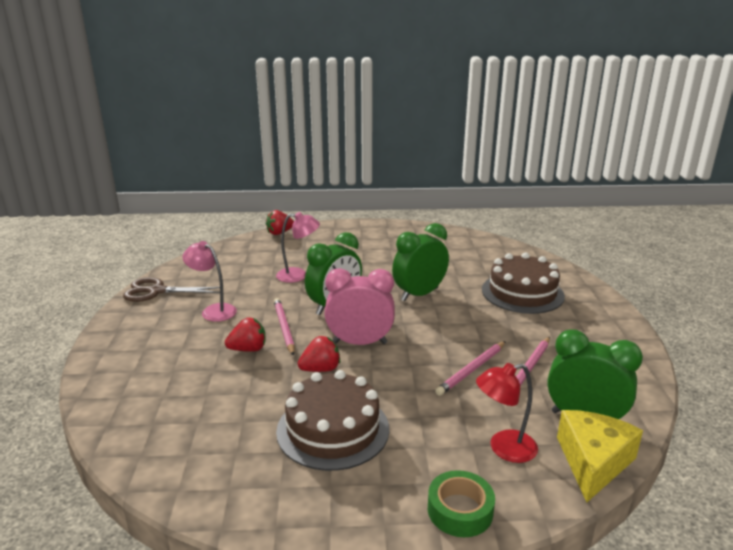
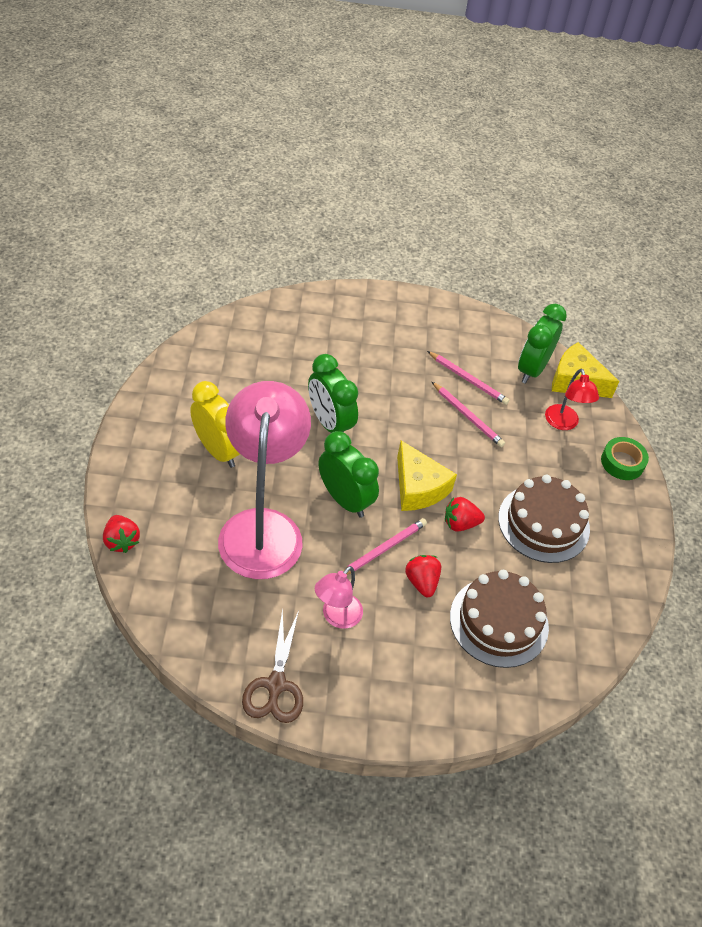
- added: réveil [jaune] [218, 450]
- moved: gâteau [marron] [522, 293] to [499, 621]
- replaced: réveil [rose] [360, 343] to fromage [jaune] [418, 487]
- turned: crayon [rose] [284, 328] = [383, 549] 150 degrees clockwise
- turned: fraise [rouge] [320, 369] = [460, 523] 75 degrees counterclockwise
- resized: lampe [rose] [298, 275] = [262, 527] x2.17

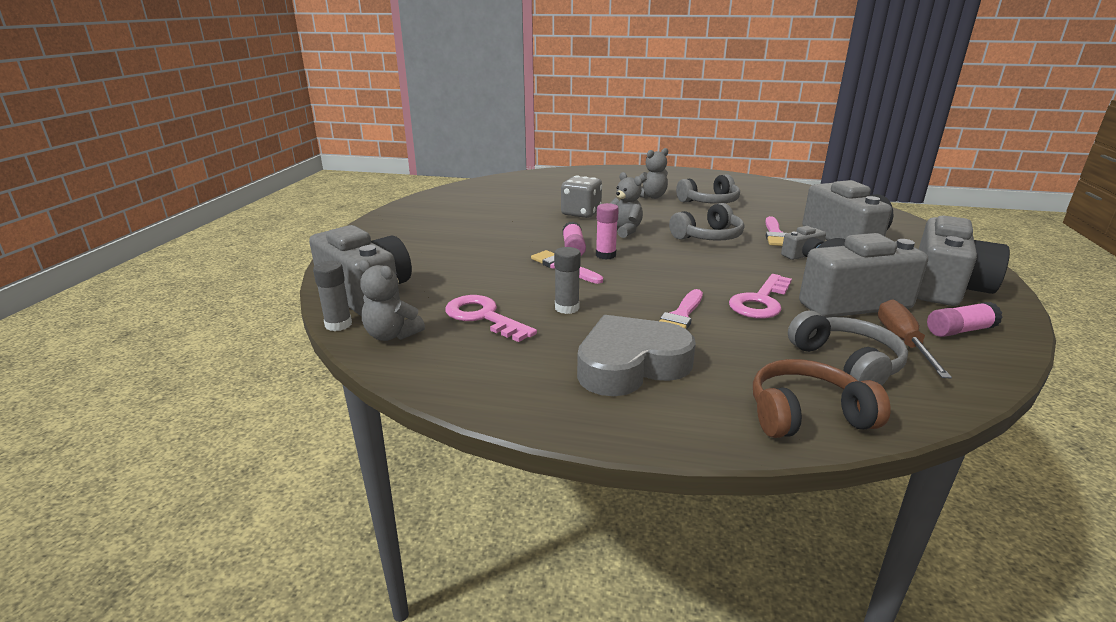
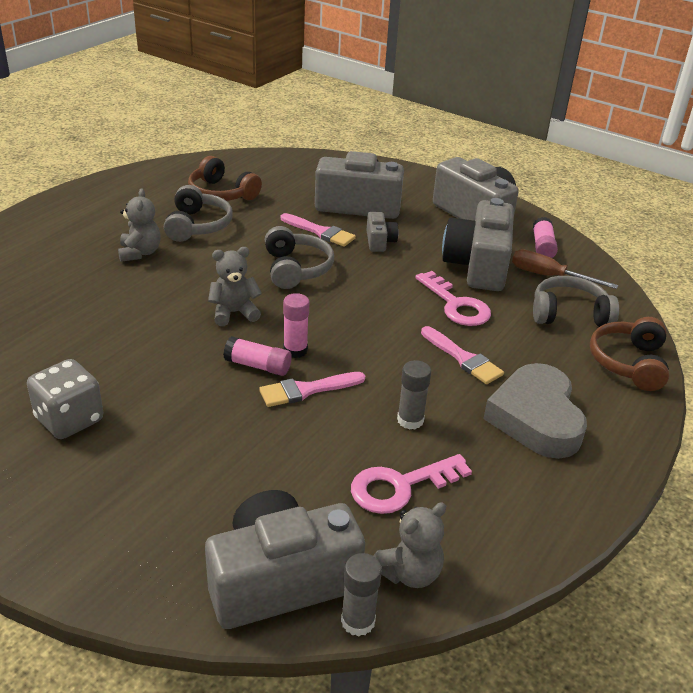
- added: casque audio [marron] [221, 193]
- moved: dé [gris] [581, 213] to [69, 419]

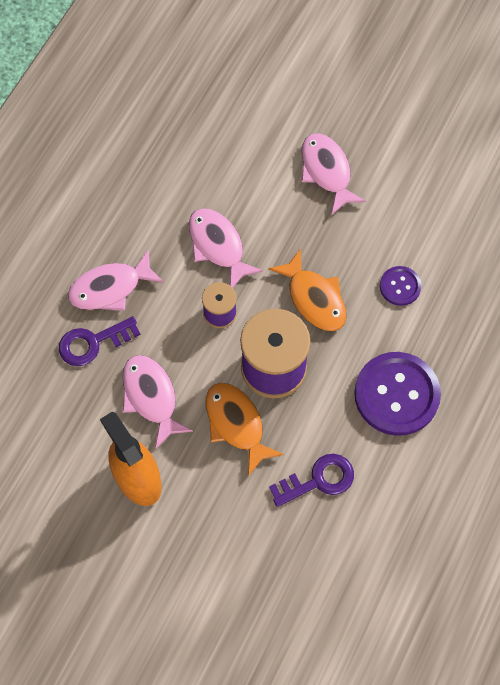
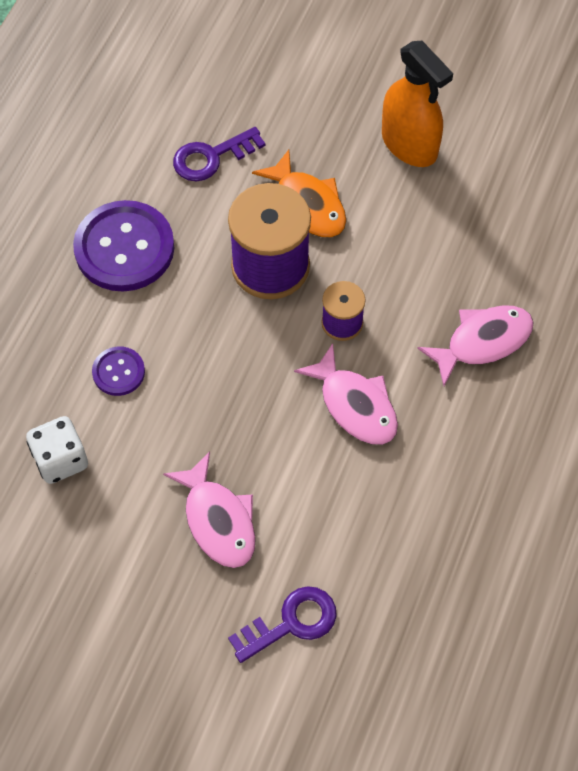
- removed: poisson [rose] [151, 397]
- removed: poisson [orange] [314, 298]
- added: dé [blanc] [60, 460]
- moved: clé [violet] [93, 343] to [291, 623]

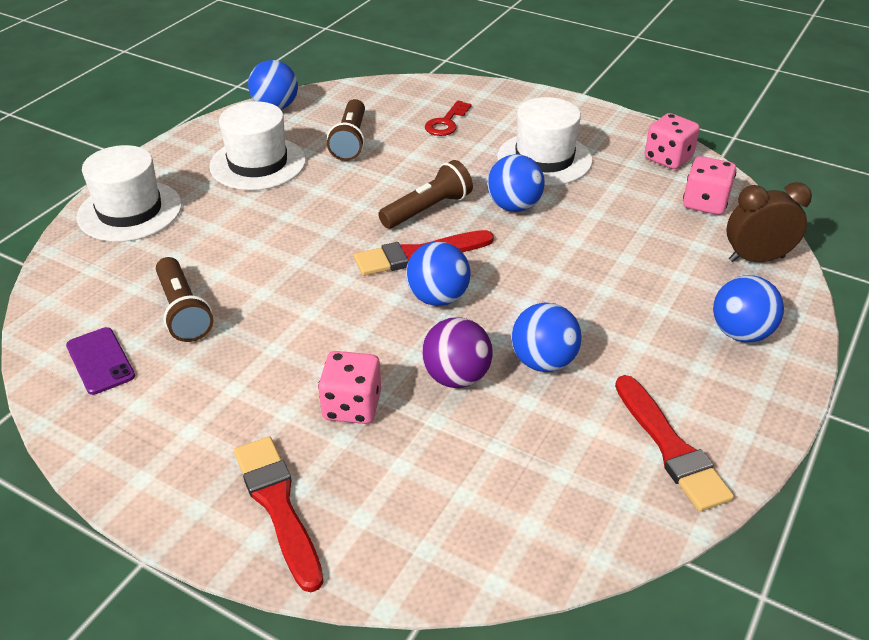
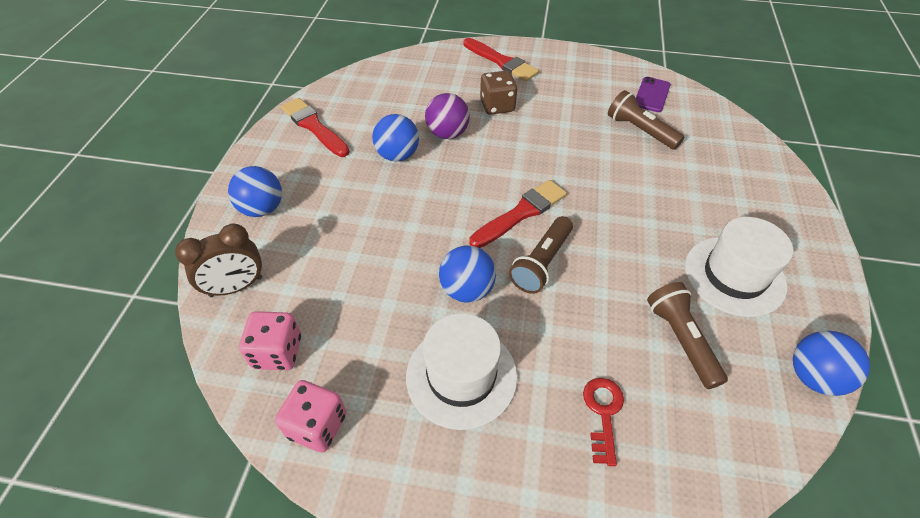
- removed: chapeau [blanc] [130, 211]
- removed: balle [bleu] [438, 298]
- recoloured: dé [rose] [352, 406] to dé [marron] [497, 106]
- turned: téléphone [violet] [100, 361] = [652, 95] 75 degrees clockwise

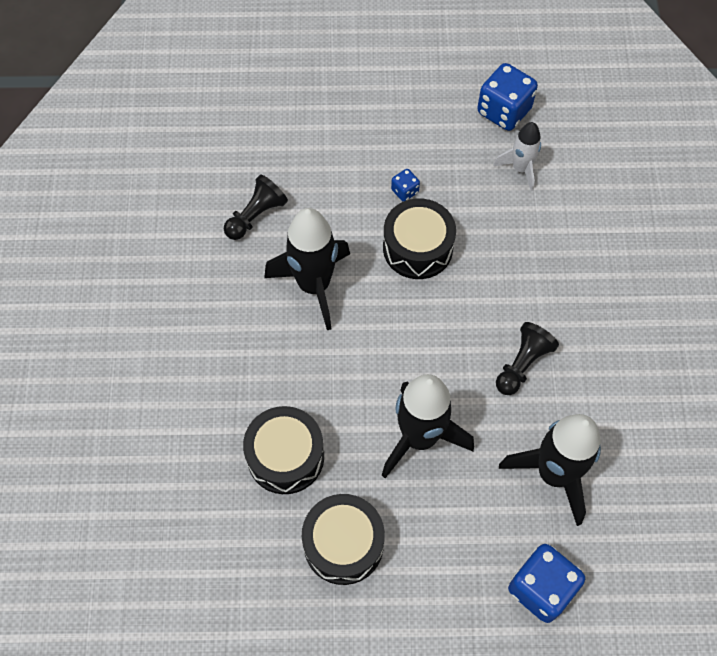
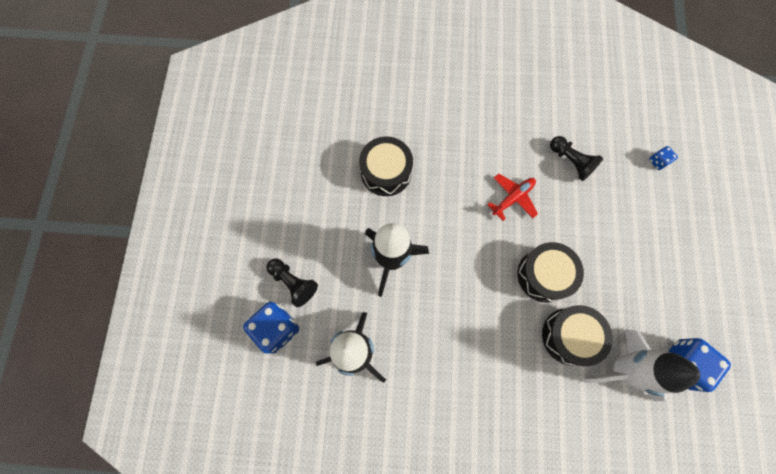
- moved: tambour [noir] [343, 544] to [570, 336]
- moved: dé [bleu] [405, 191] to [658, 161]
- moved: pion [noir] [522, 364] to [293, 283]
- replaced: fusée [noir] [314, 285] to avion [rouge] [513, 198]
- resized: fusée [blanc] [520, 169] = [621, 369] x1.76

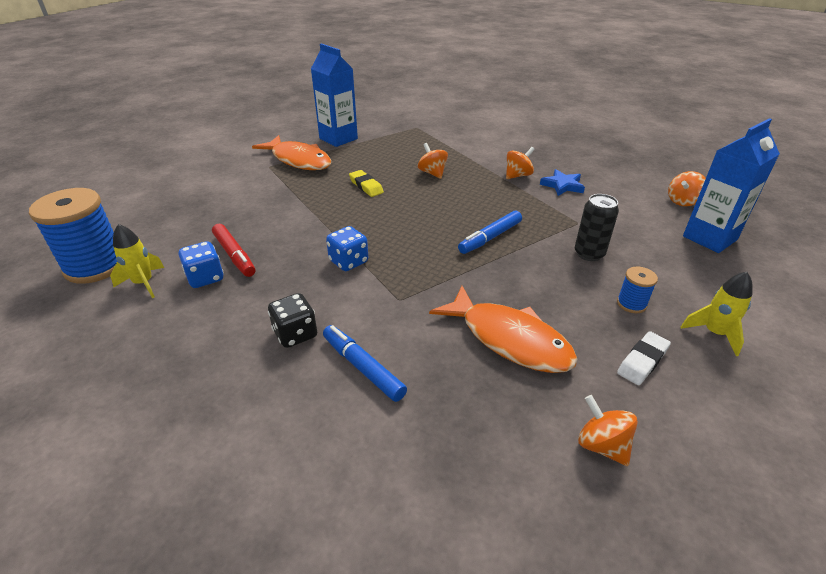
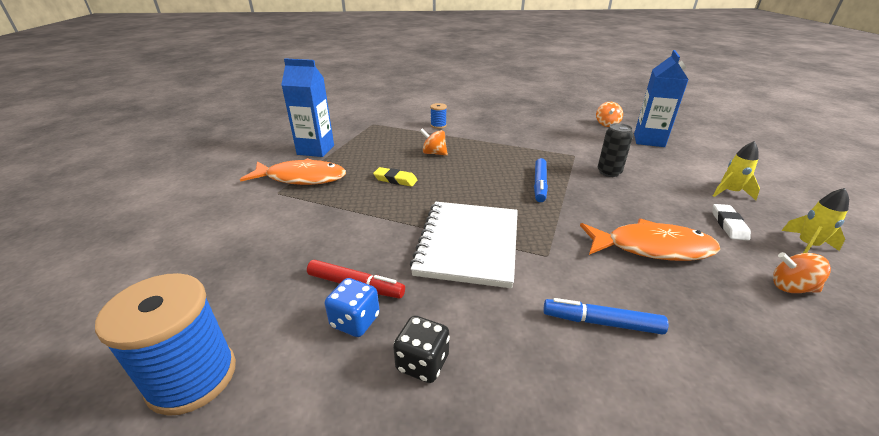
- removed: toupie [orange] [518, 175]
- removed: étoile [bleu] [562, 185]
- moved: fusée [jaune] [144, 283] to [807, 245]
- moved: dé [noir] [295, 334] to [422, 363]
- moved: bobine [bleu] [631, 304] to [438, 125]
- replaced: dé [bleu] [348, 262] to carnet [blanc] [468, 244]

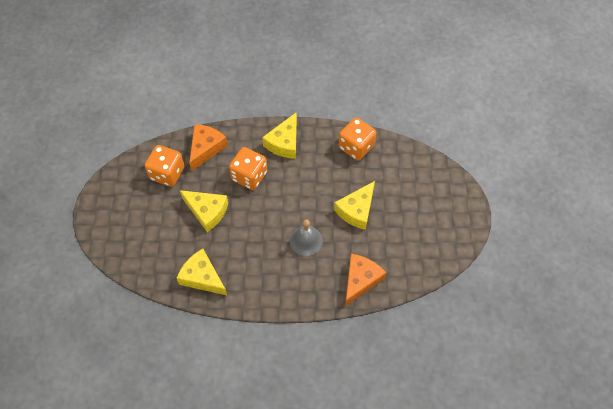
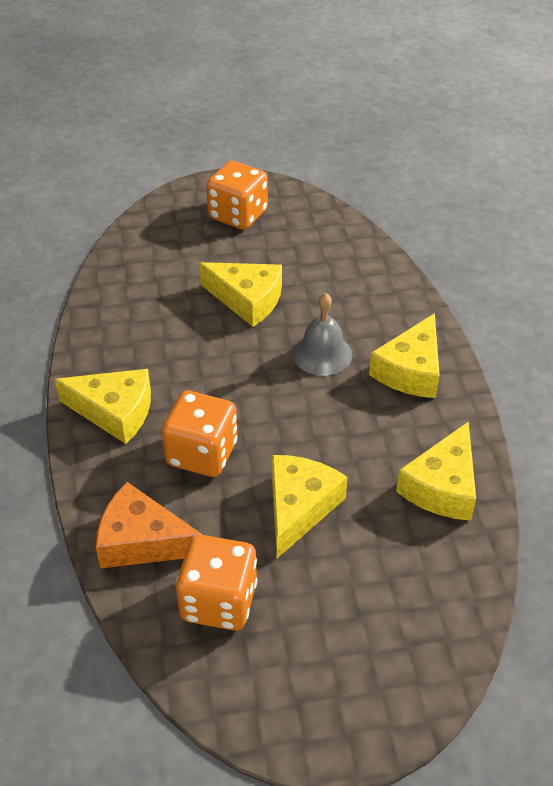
- removed: fromage [orange] [360, 280]
- added: fromage [jaune] [411, 370]
- moved: dé [orange] [356, 147] to [238, 215]

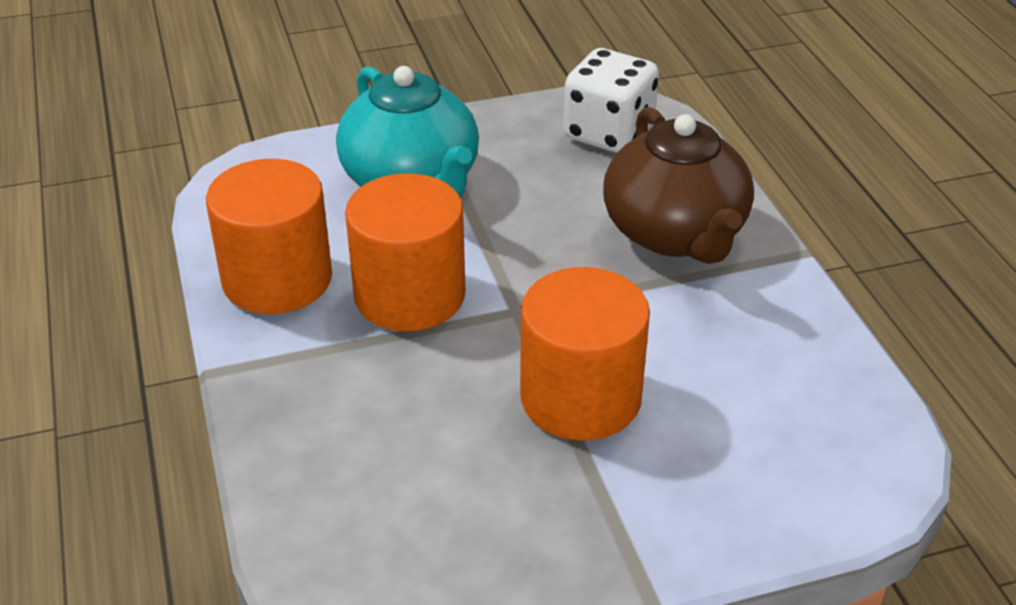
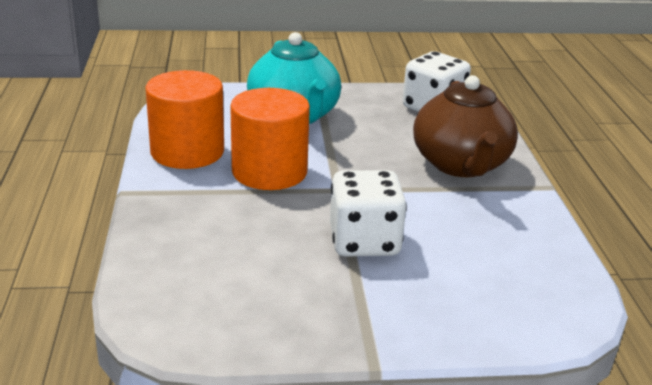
- replaced: cylindre [orange] [580, 397] to dé [blanc] [364, 241]

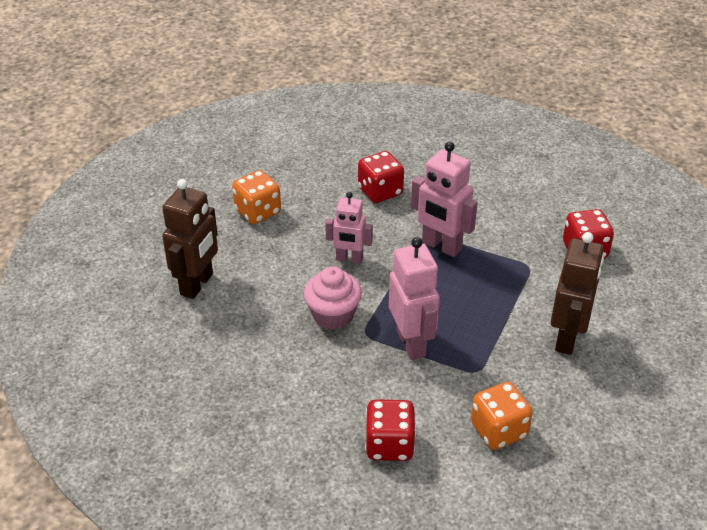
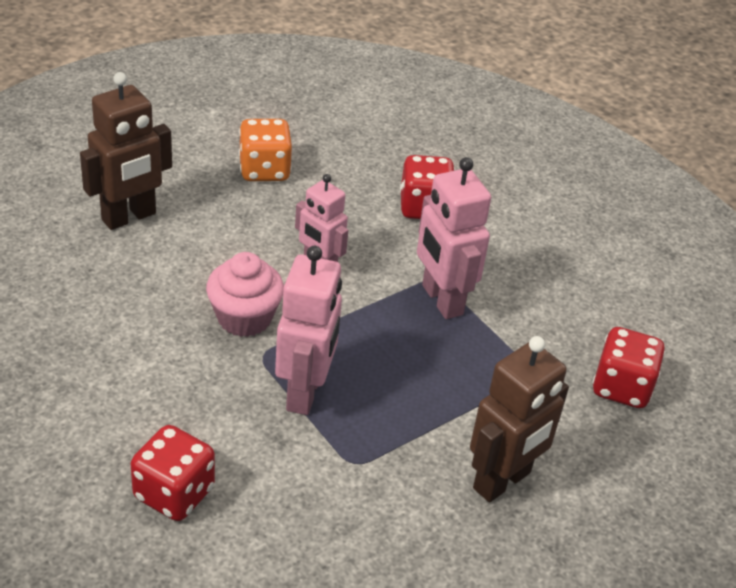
- removed: dé [orange] [498, 430]

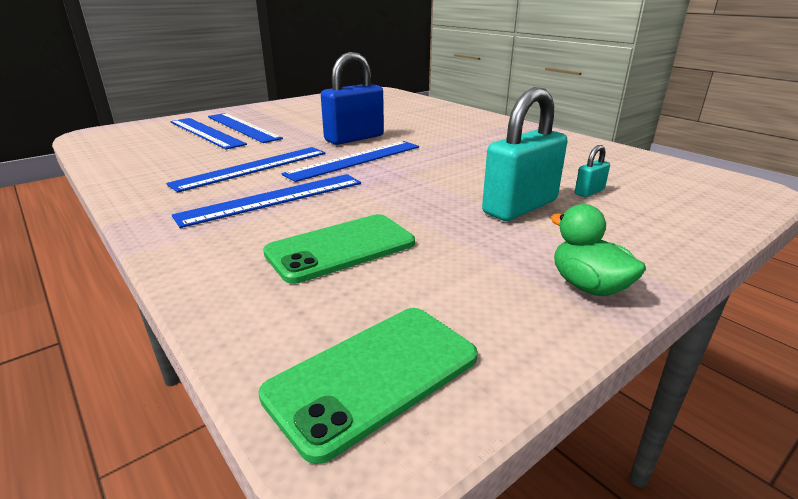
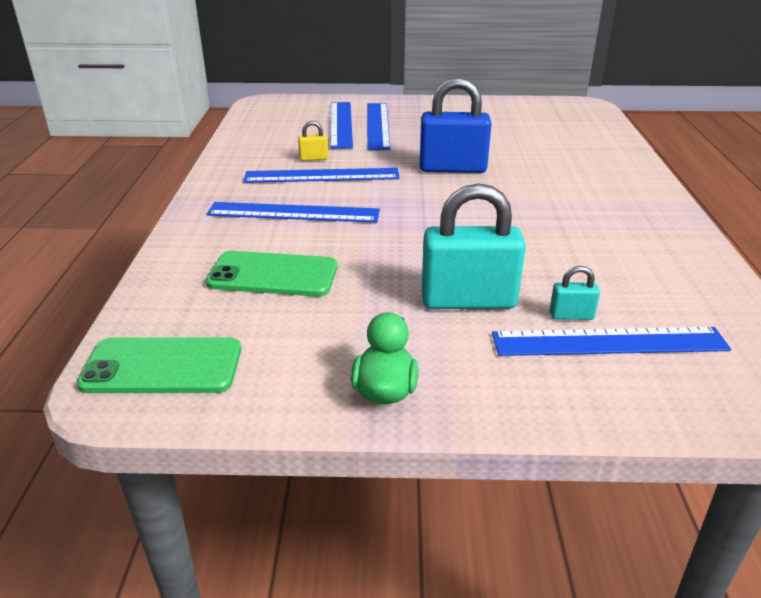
- added: cadenas [jaune] [314, 158]
- moved: règle [bleu] [355, 160] to [609, 342]

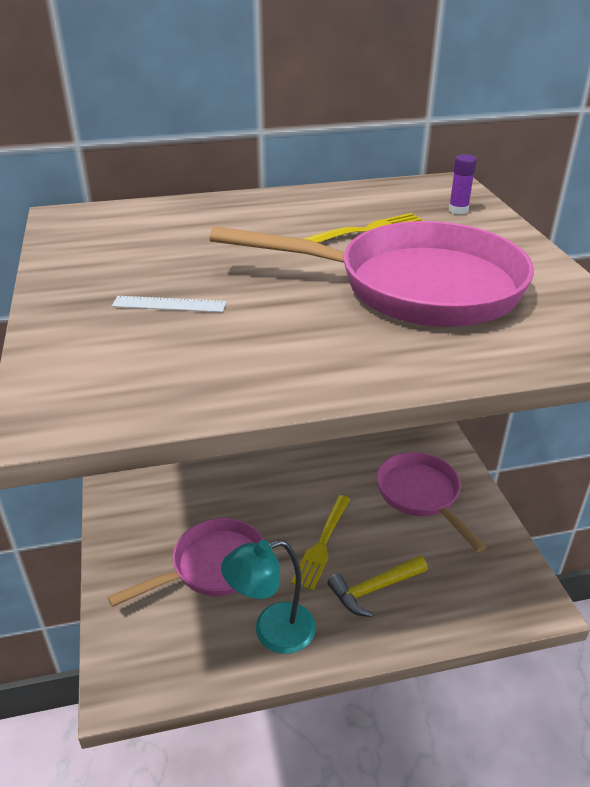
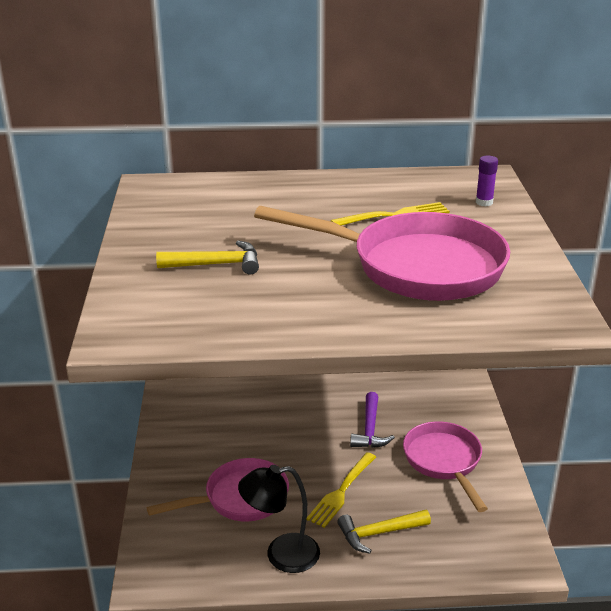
- added: marteau [violet] [370, 429]
- replaced: règle [blanc] [169, 304] to marteau [jaune] [216, 264]
- recoloured: lampe [turquoise] [272, 632] to lampe [noir] [281, 555]

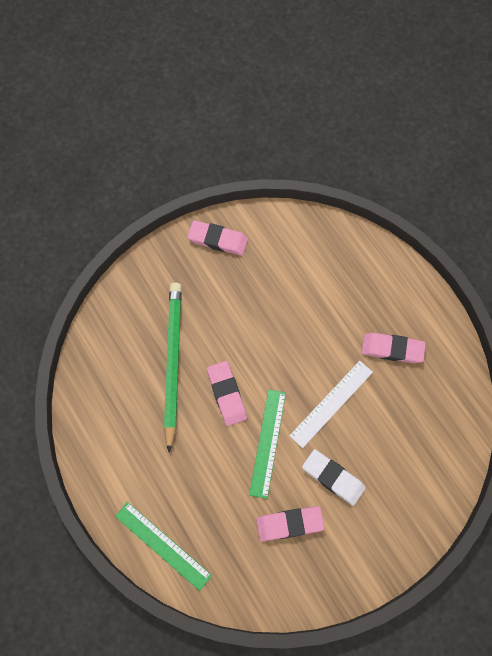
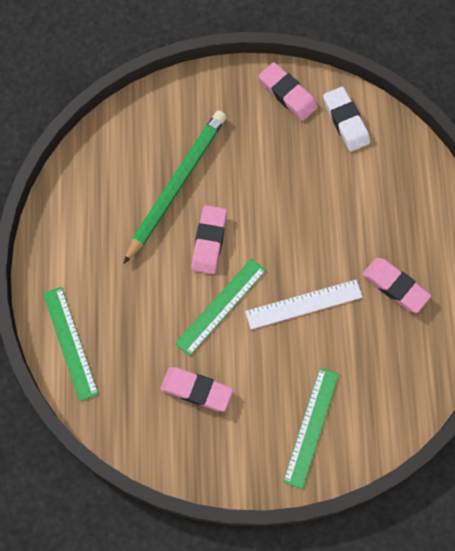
- added: règle [vert] [311, 427]
- moved: gomme [blanc] [333, 478] to [345, 121]

